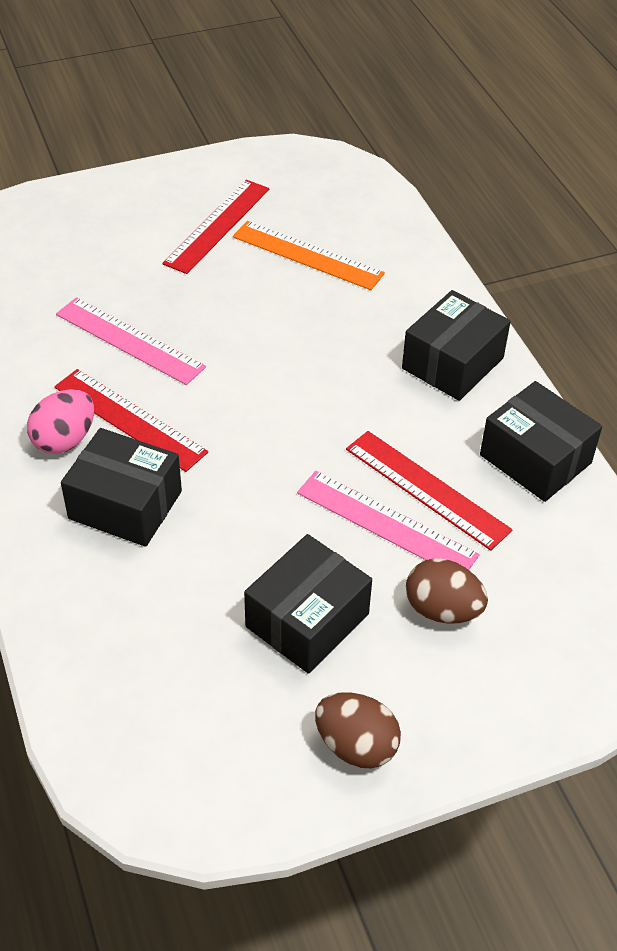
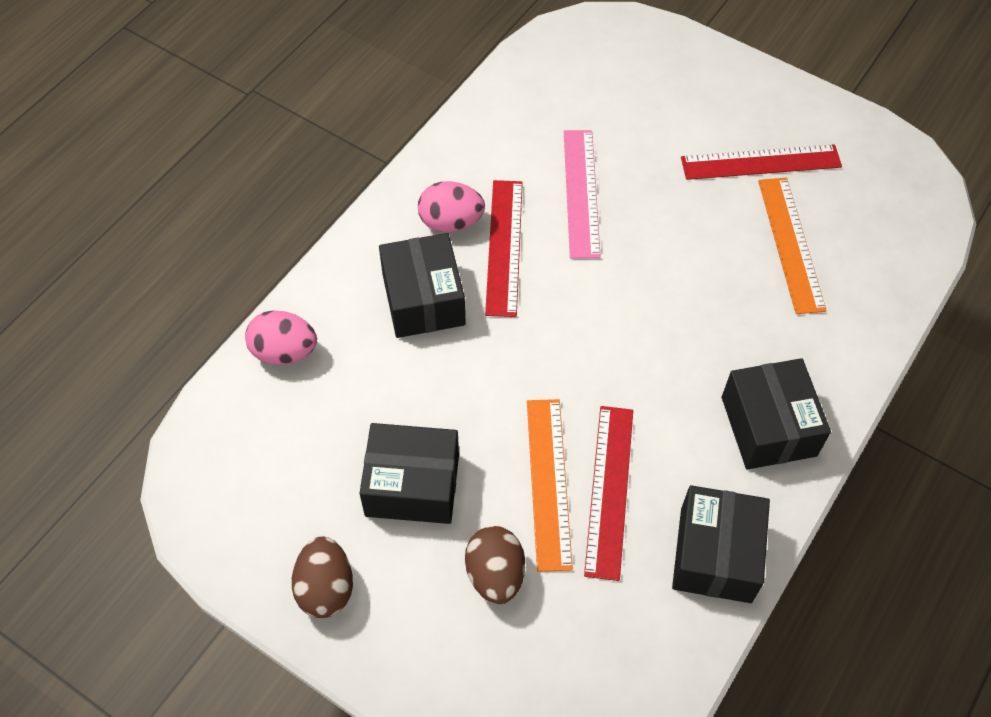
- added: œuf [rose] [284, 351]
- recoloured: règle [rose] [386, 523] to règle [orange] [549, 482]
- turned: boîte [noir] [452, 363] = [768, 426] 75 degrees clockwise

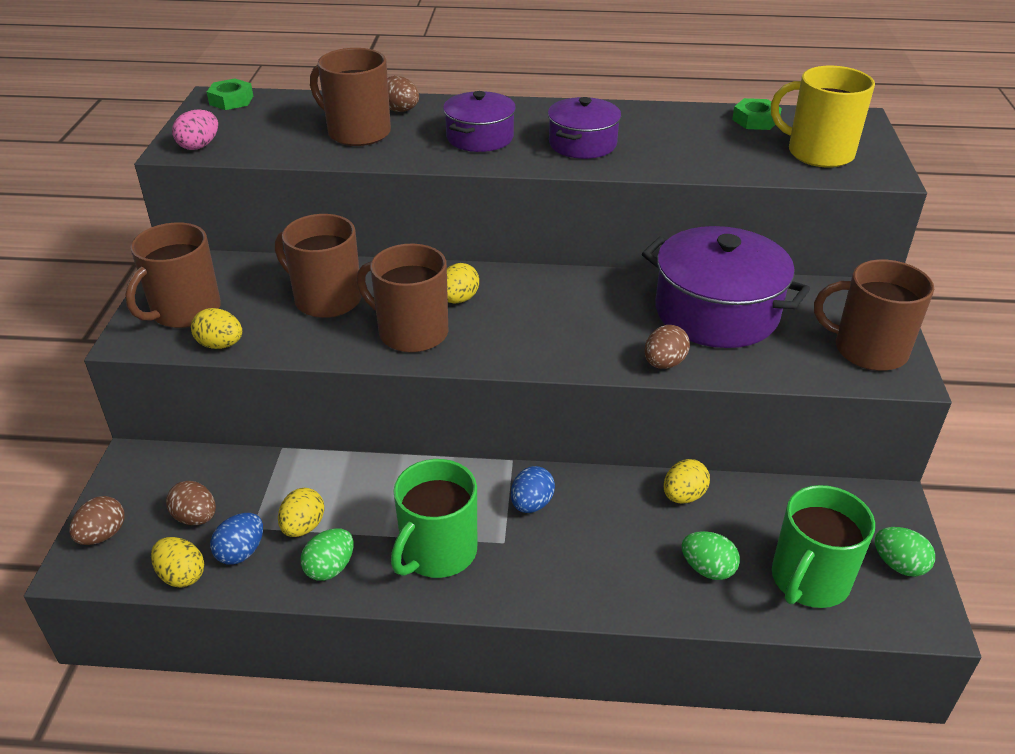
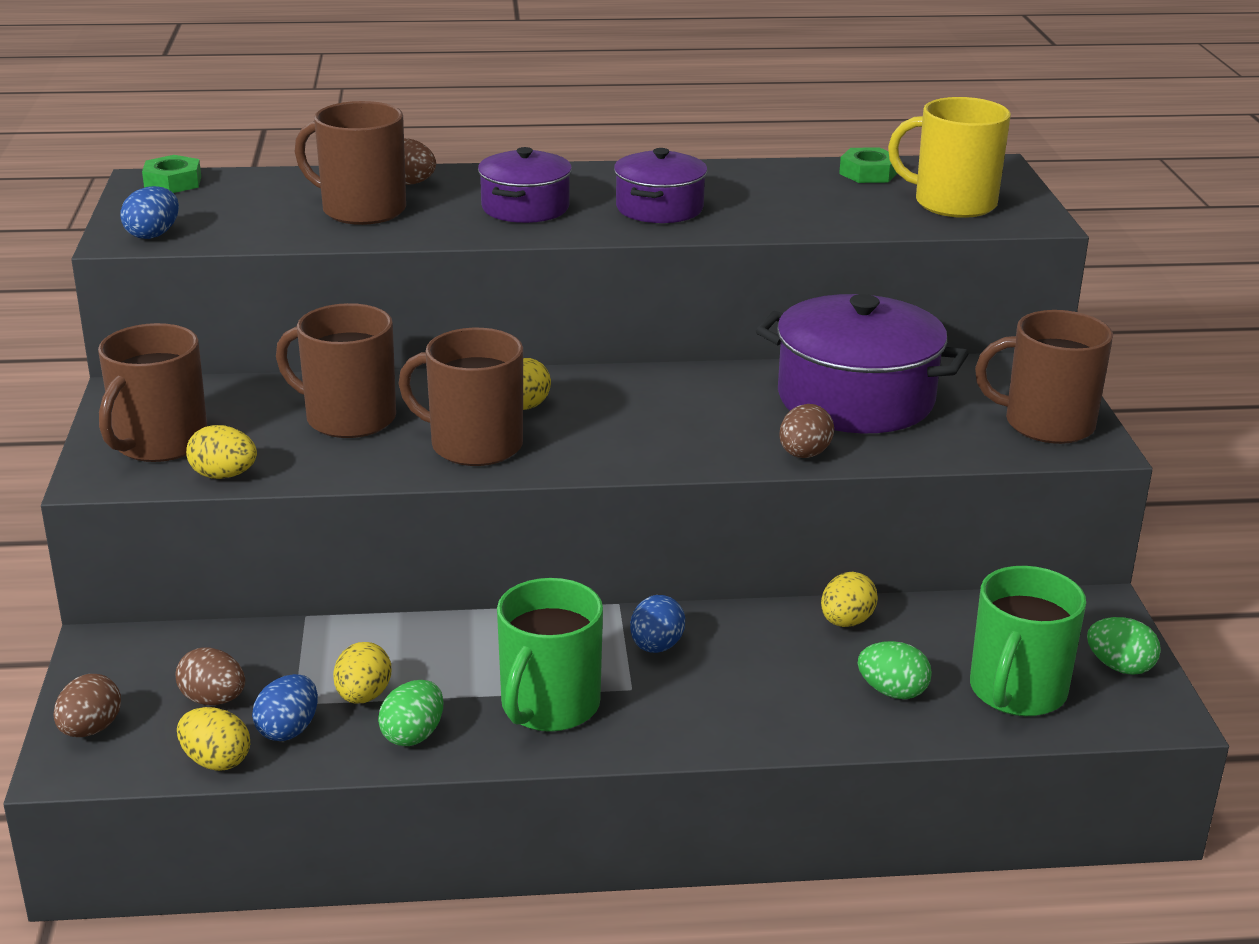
- recoloured: œuf [rose] [199, 146] to œuf [bleu] [153, 235]

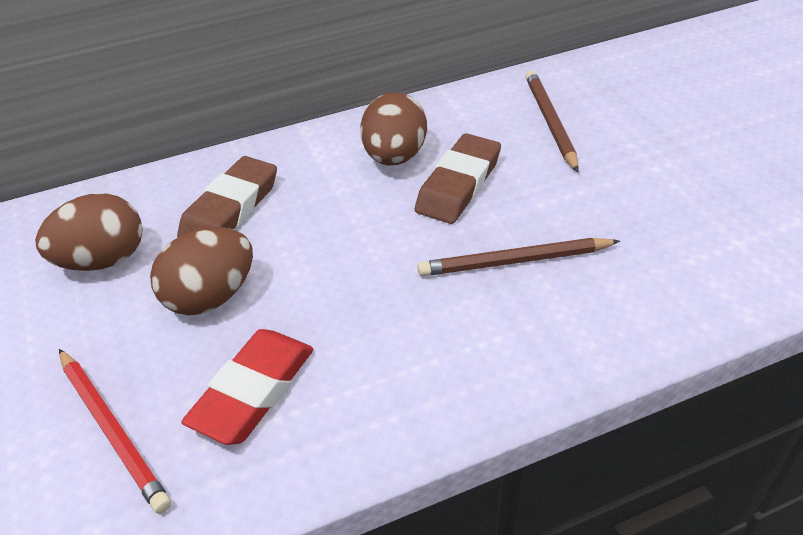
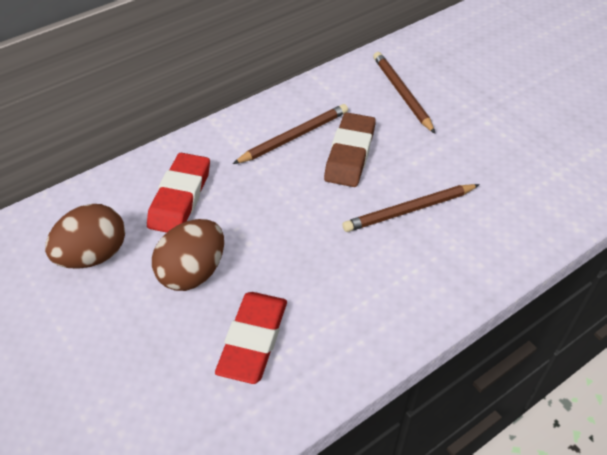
- removed: crayon [rouge] [112, 430]
- replaced: œuf [marron] [394, 157] to crayon [marron] [294, 137]
- recoloured: gomme [marron] [230, 209] to gomme [rouge] [180, 197]

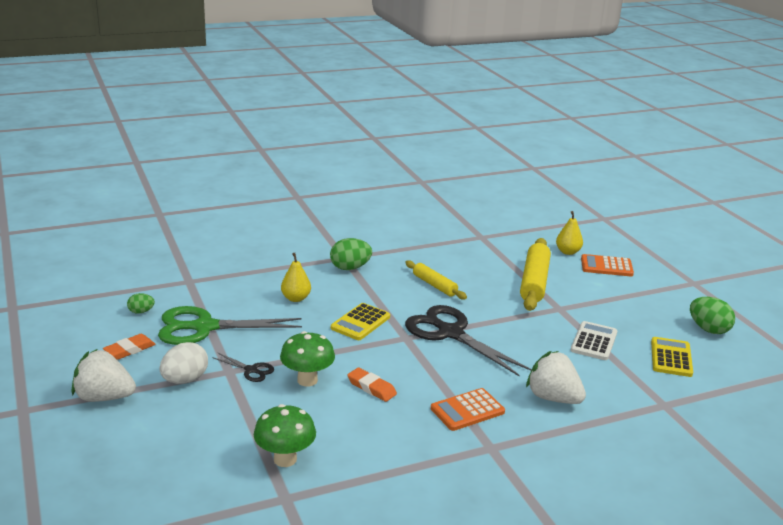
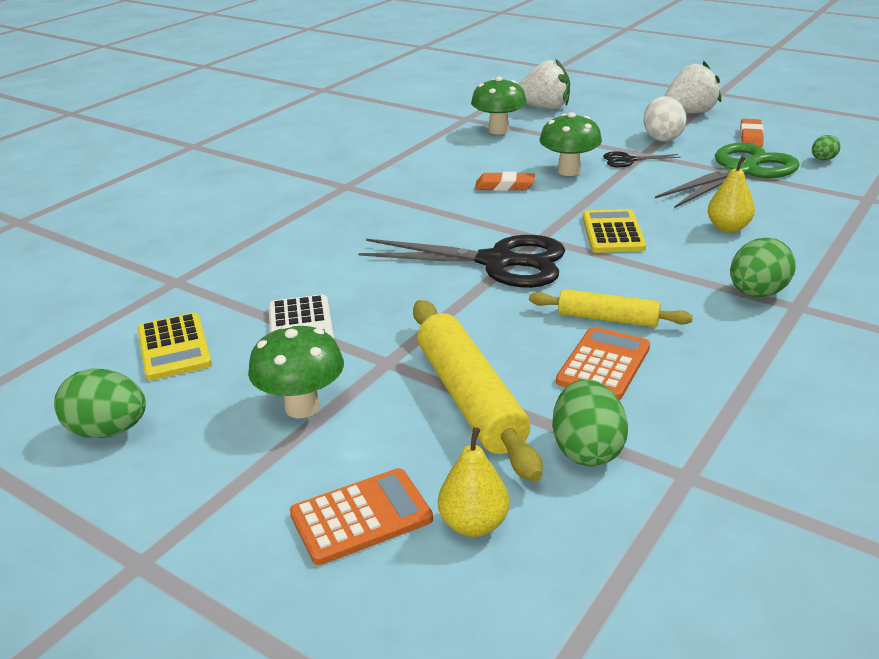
- added: champignon [vert] [302, 407]
- added: œuf [vert] [587, 450]
- moved: calculatrice [orange] [467, 410] to [603, 364]
- moved: fraise [blanc] [553, 398] to [544, 107]

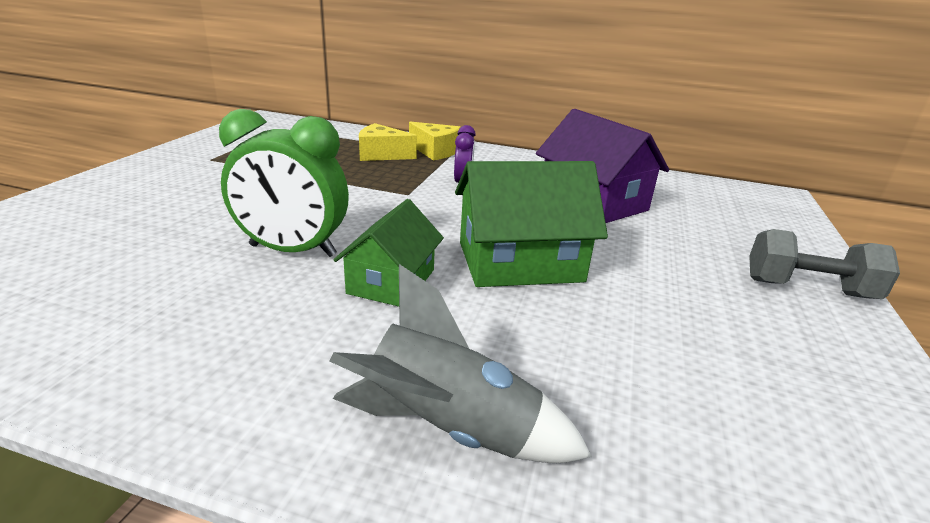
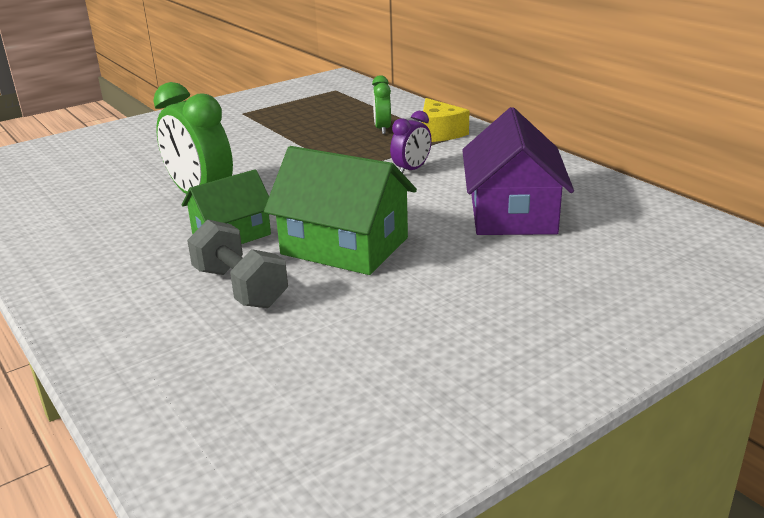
- removed: fusée [gris] [450, 430]
- moved: haltère [gris] [808, 289] to [240, 287]
- replaced: fromage [jaune] [381, 155] to réveil [vert] [382, 129]

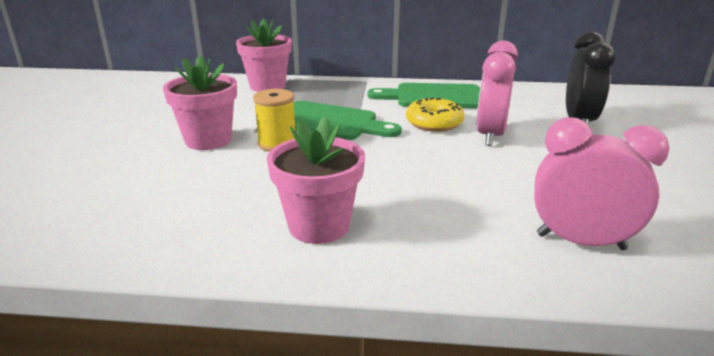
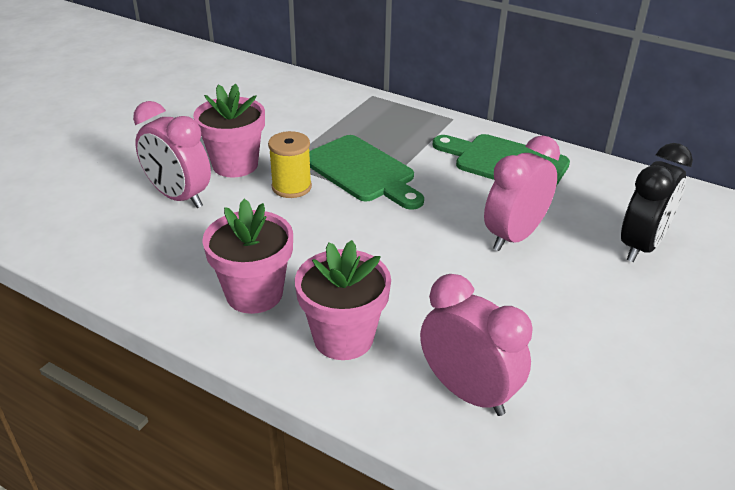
- removed: beignet [jaune] [434, 123]
- added: réveil [rose] [179, 197]
- moved: pot de fleurs [rose] [267, 86] to [343, 338]

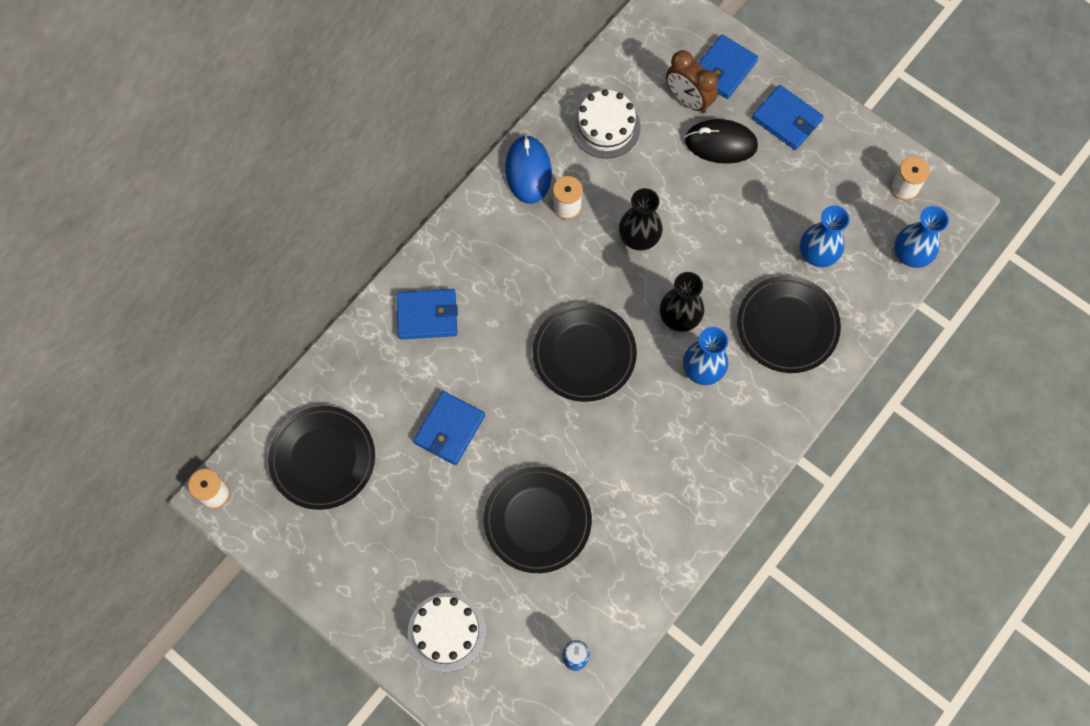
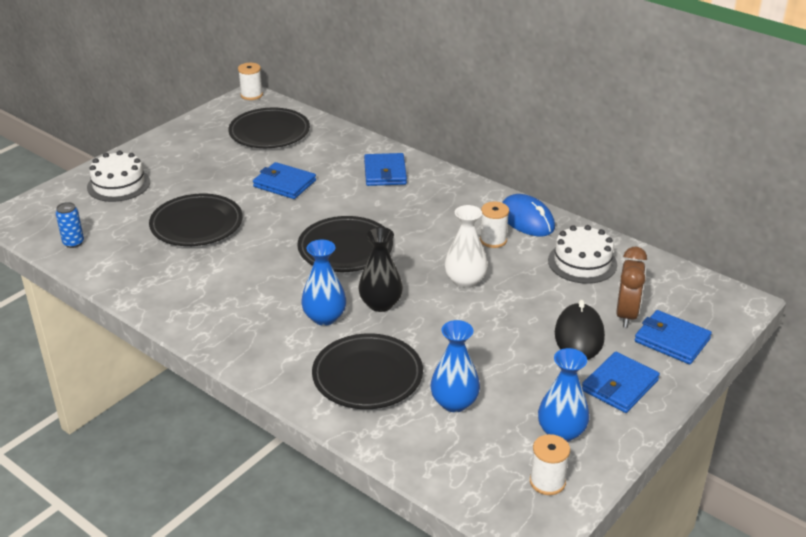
- moved: vase [bleu] [911, 254] to [561, 432]
- recoloured: vase [noir] [639, 237] to vase [blanc] [465, 281]
- turned: souris [bleu] [528, 171] = [527, 220] 60 degrees clockwise
- turned: réveil [marron] [688, 100] = [626, 315] 150 degrees clockwise

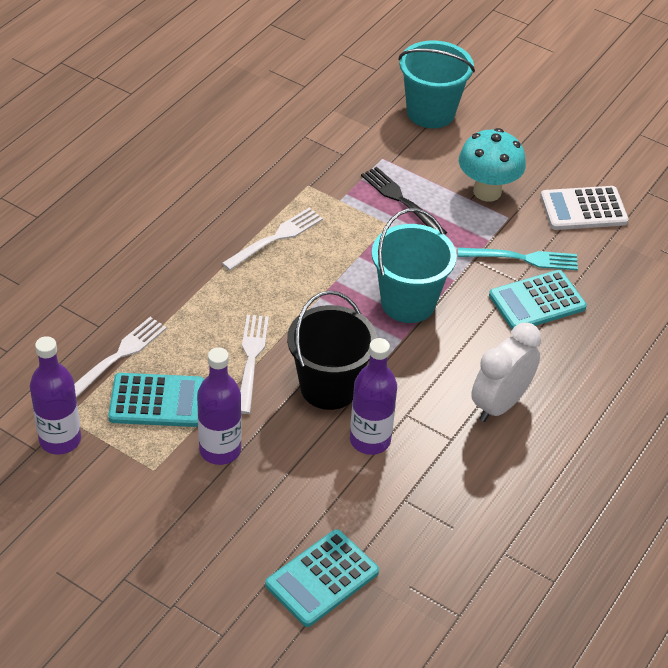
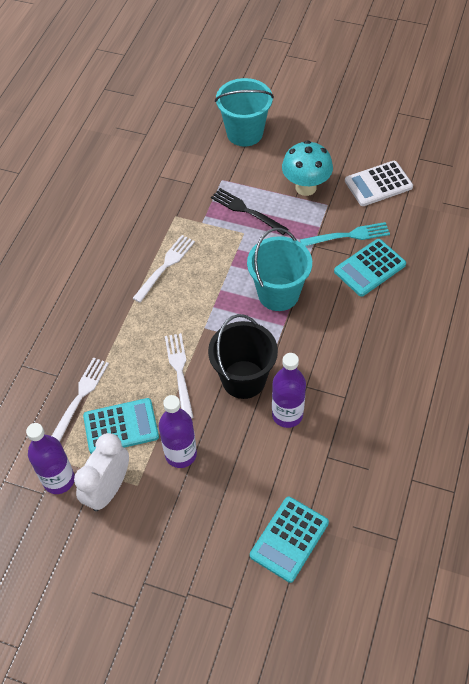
- moved: réveil [blanc] [500, 404] to [108, 489]

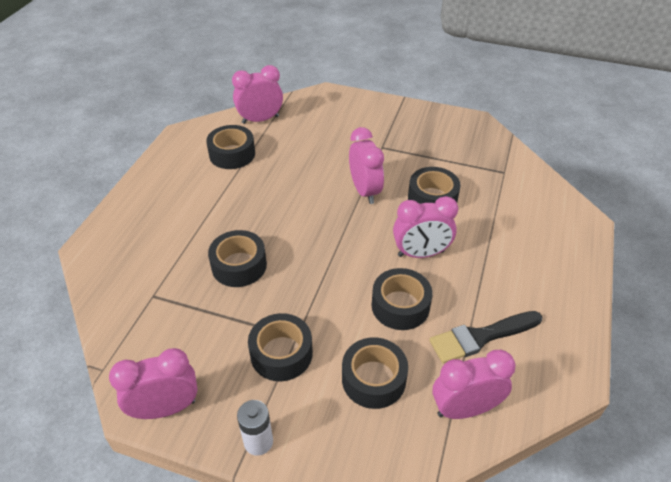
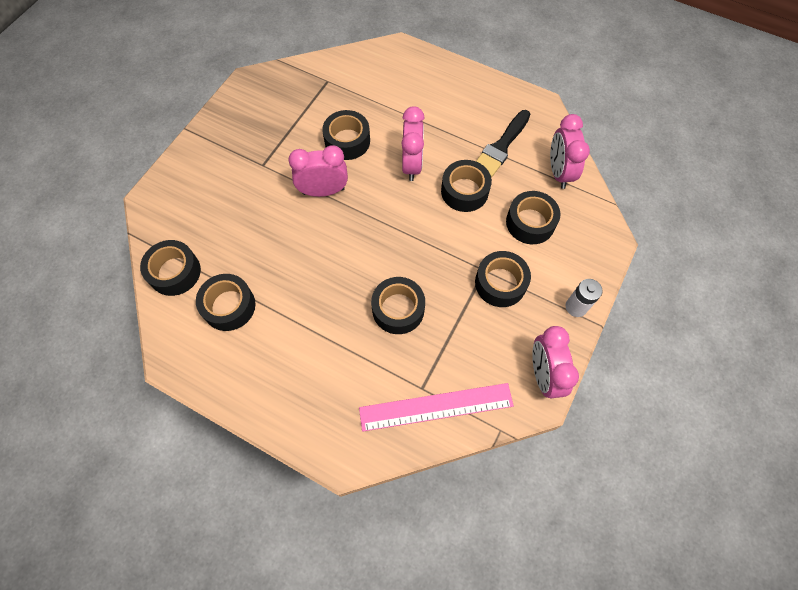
- added: règle [rose] [436, 407]
- replaced: réveil [rose] [260, 120] to ruban adhésif [noir] [175, 272]
- turned: pinceau [noir] [481, 337] = [501, 147] 45 degrees clockwise

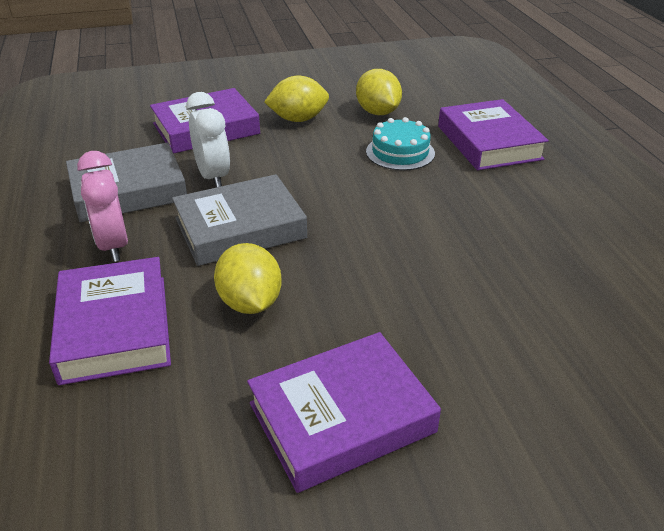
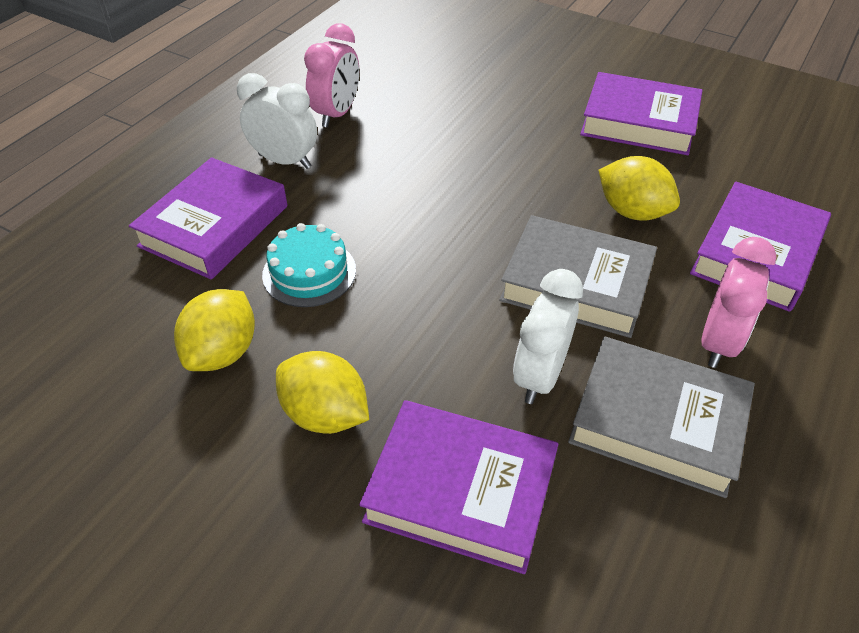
- added: réveil [blanc] [284, 161]
- added: réveil [rose] [337, 114]
- turned: citron [jaune] [250, 303] = [632, 211] 75 degrees counterclockwise

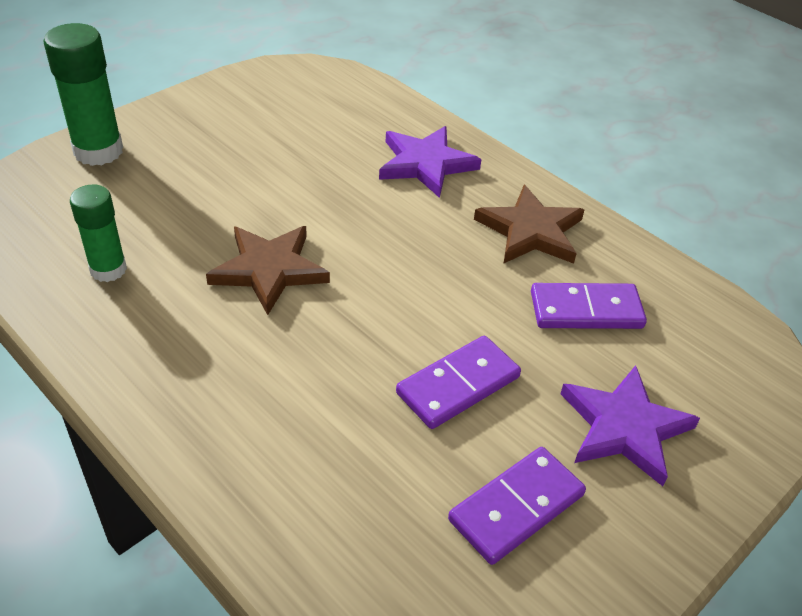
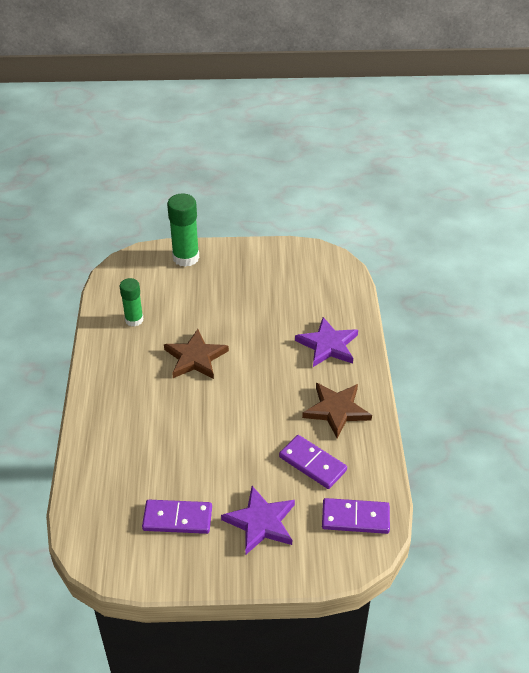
- moved: domino [violet] [458, 385] to [355, 518]

